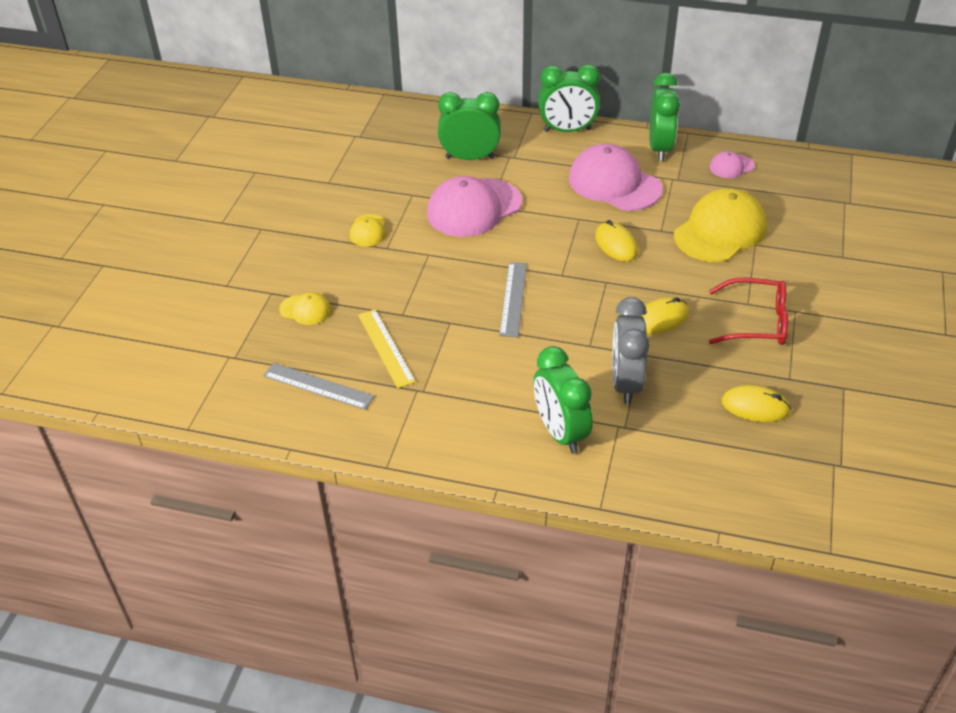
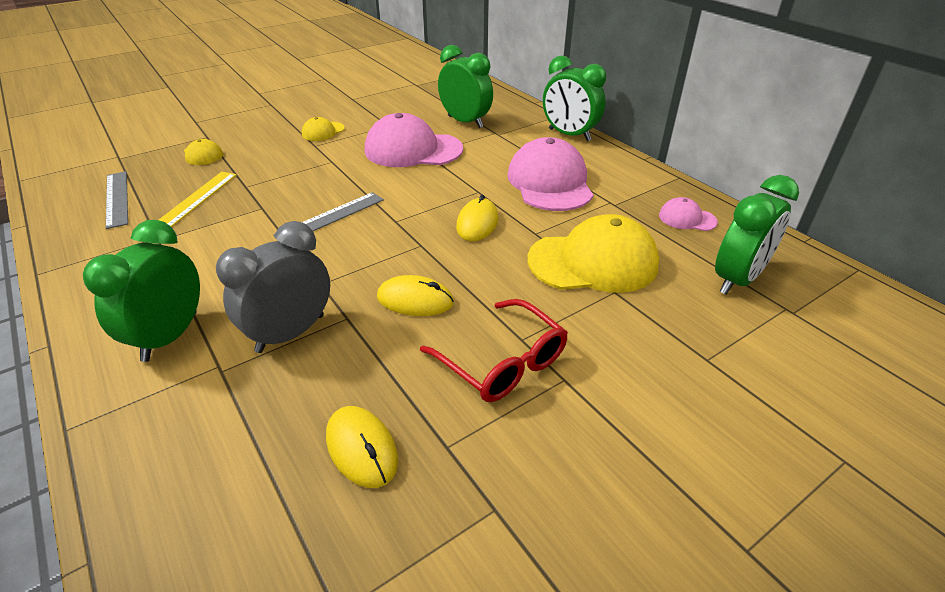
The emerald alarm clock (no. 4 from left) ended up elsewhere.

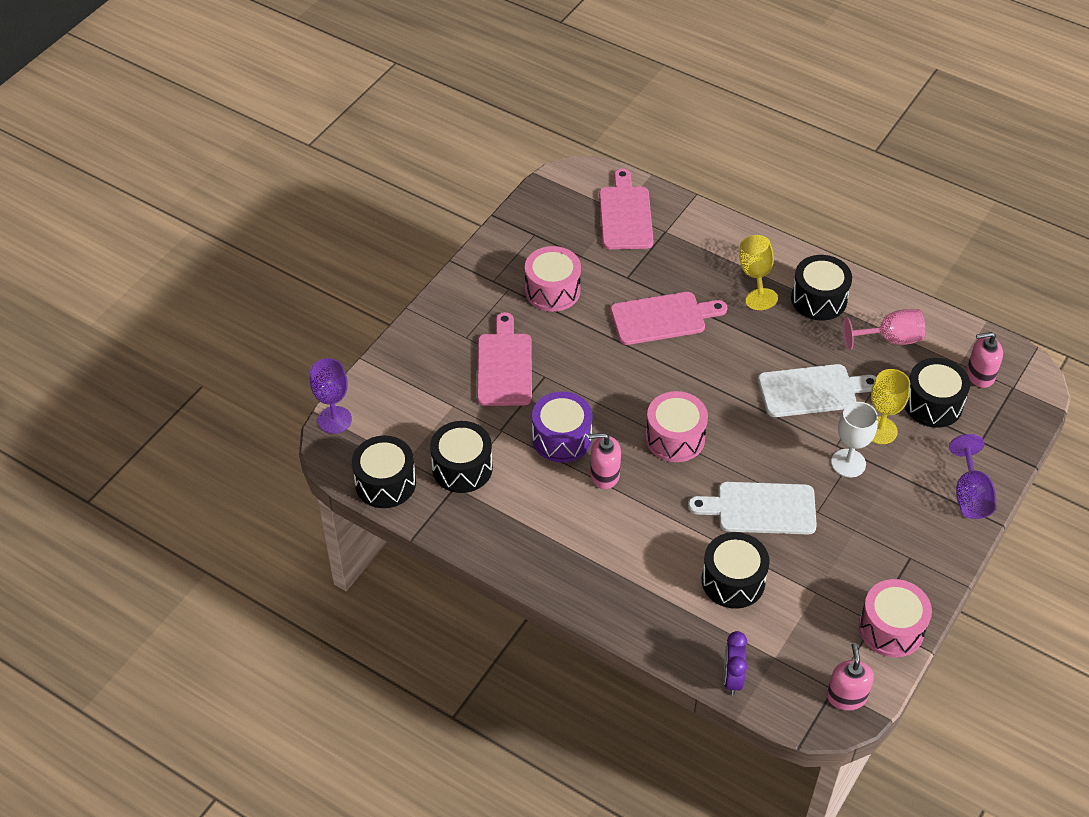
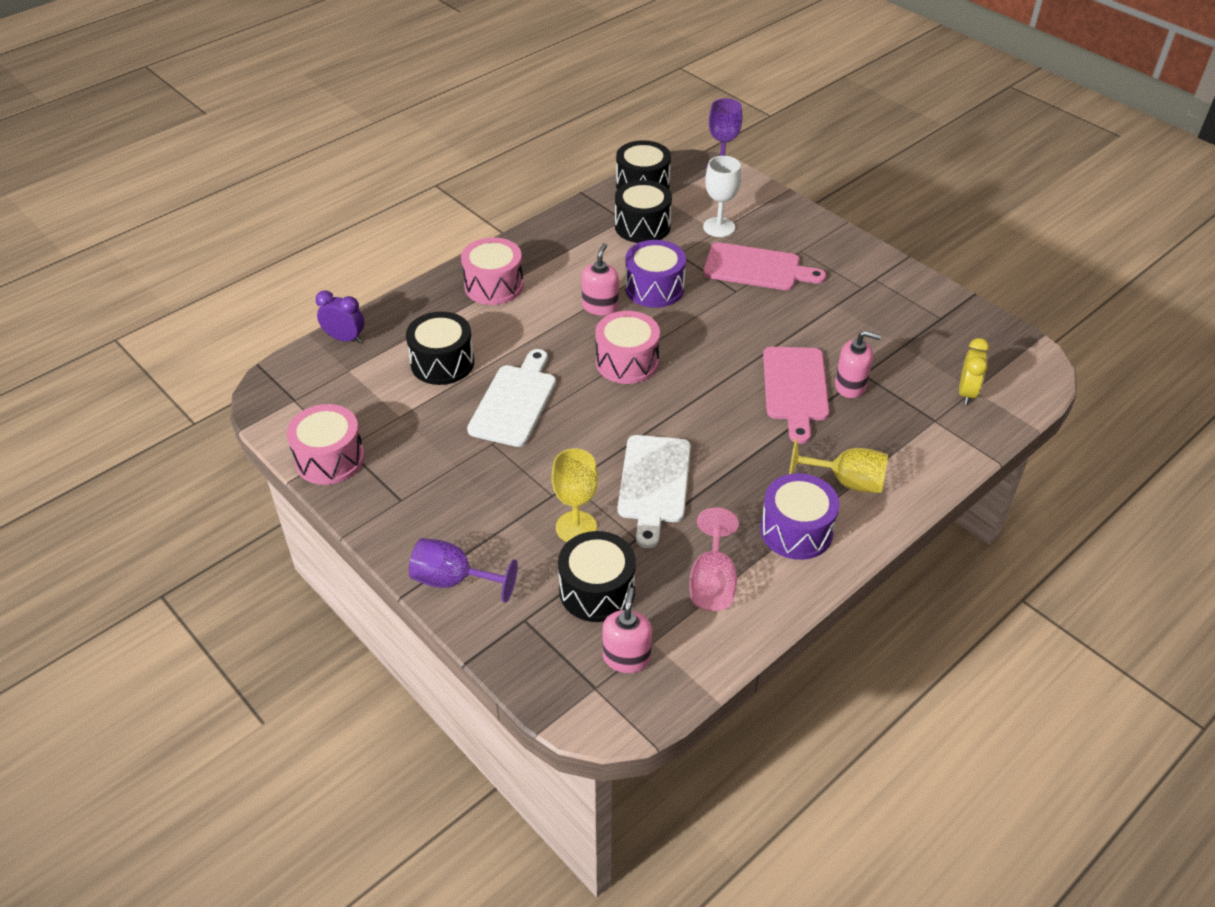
The rosy toy drum (no. 1 from left in the first image) ended up elsewhere. The white chalice ended up elsewhere. What was the black toy drum (no. 4 from left) turned into the purple toy drum (no. 2 from left). The rosy pump bottle (no. 2 from left in the first image) ended up elsewhere. Where the rosy cutting board (no. 2 from left) stood, the bright yellow alarm clock came to stand.

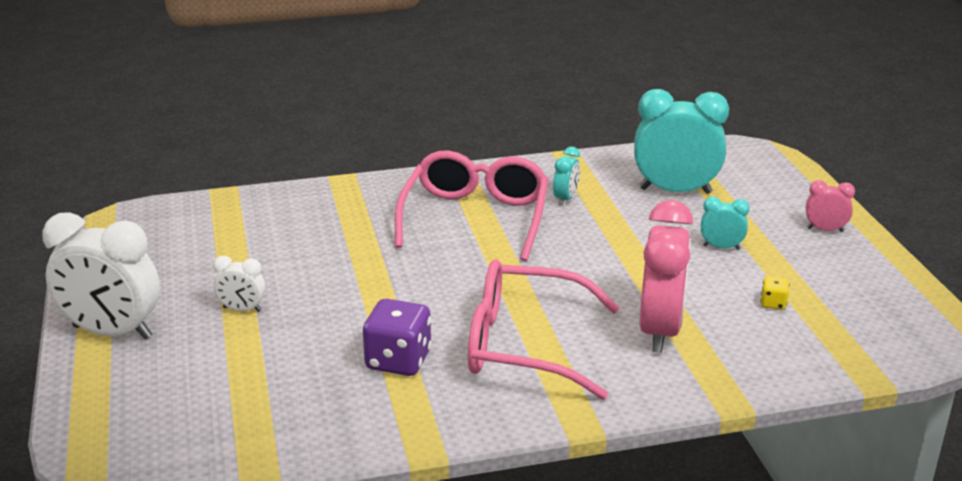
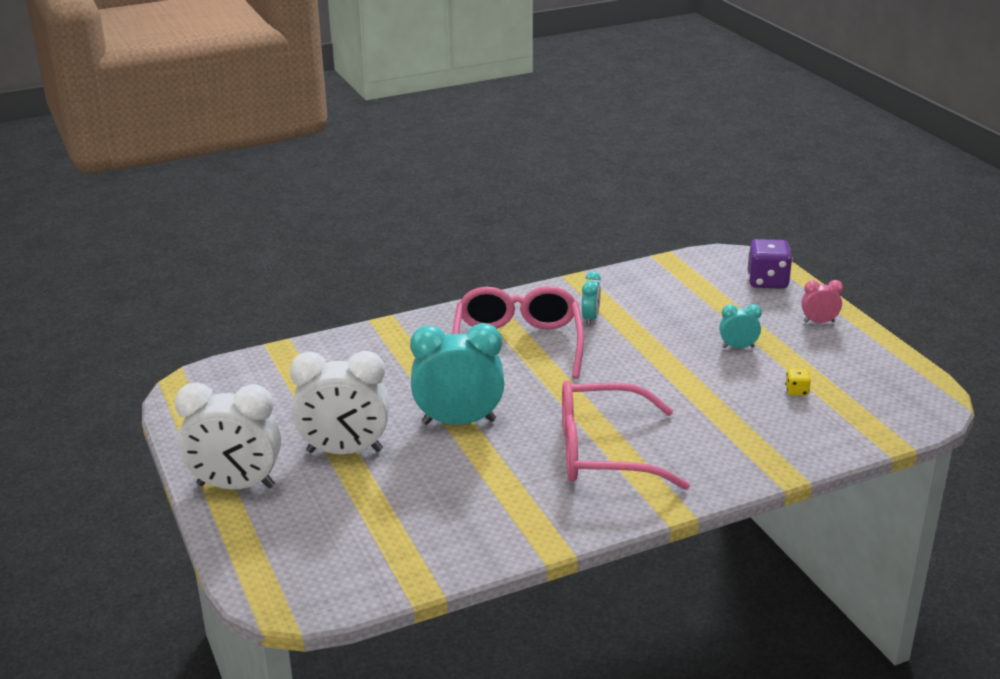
The size of the white alarm clock (no. 2 from left) changed by a factor of 2.10. The teal alarm clock (no. 2 from left in the first image) ended up elsewhere. The purple game die ended up elsewhere. The second view lost the rosy alarm clock (no. 1 from left).

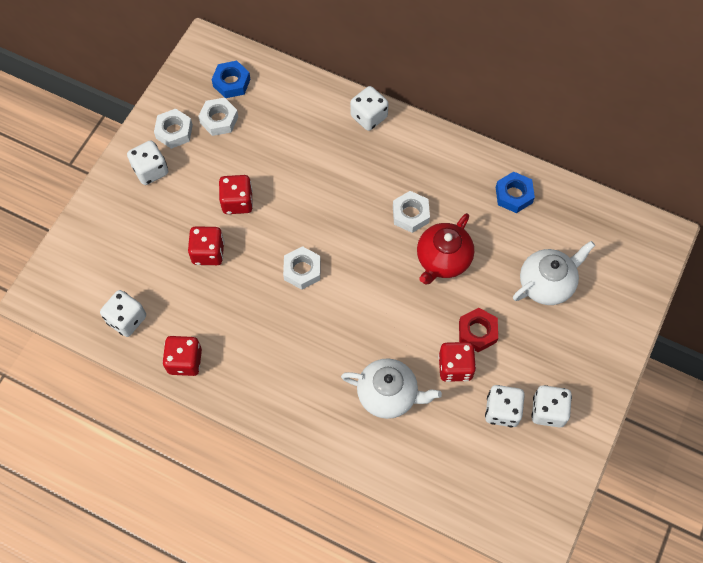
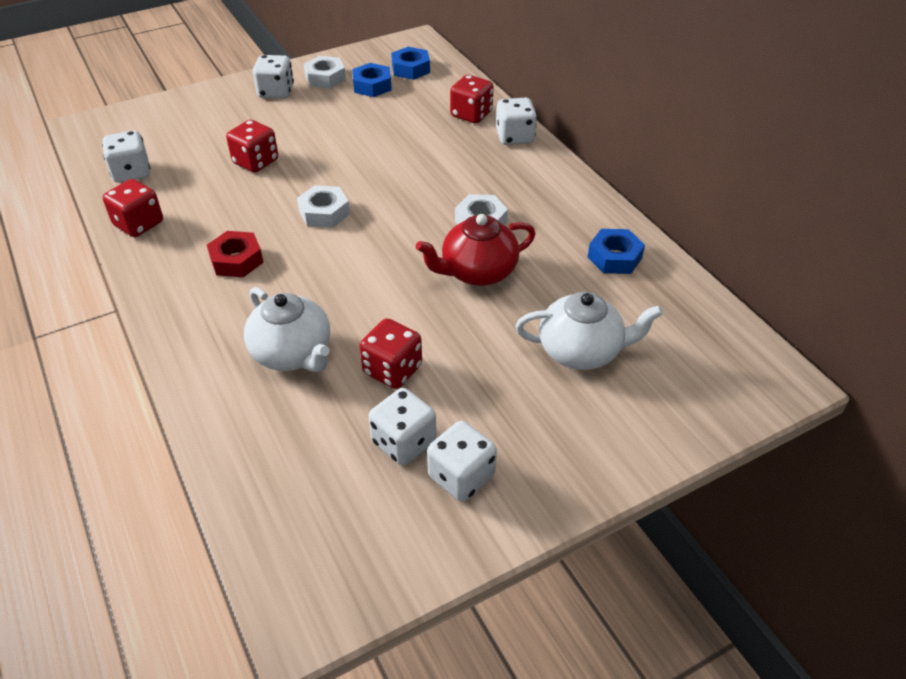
The scarlet nut ended up elsewhere. What was the white nut (no. 2 from left) turned into the blue nut (no. 1 from left). The scarlet game die (no. 3 from left in the first image) ended up elsewhere.

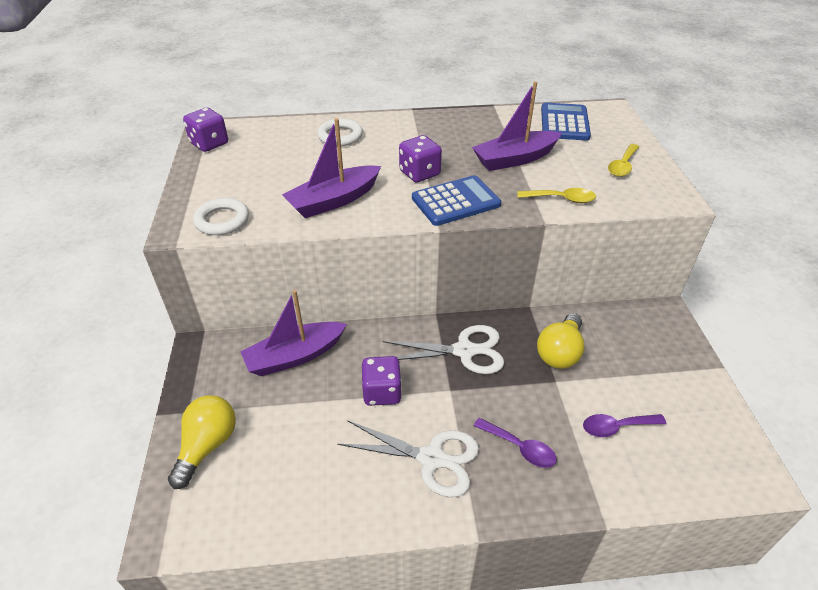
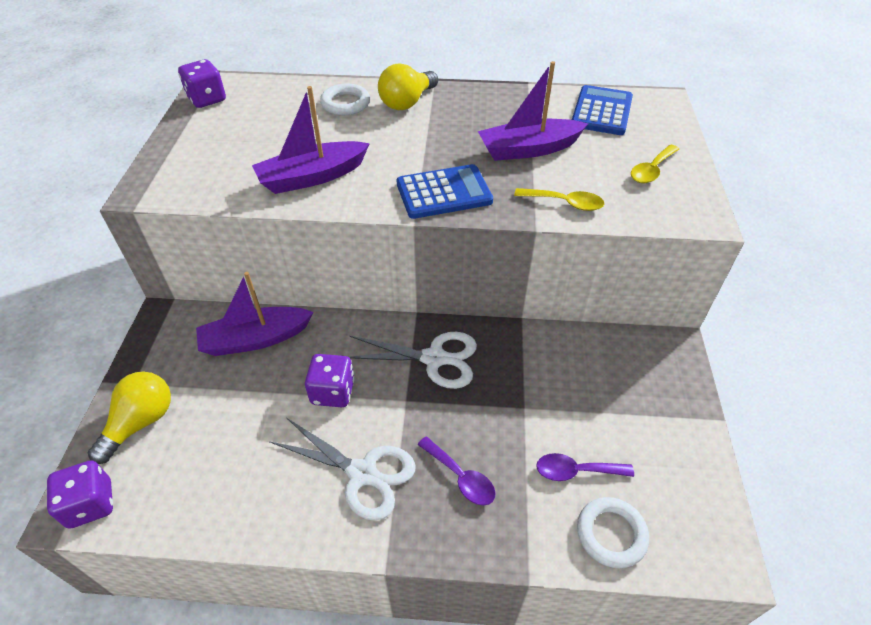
The purple game die (no. 3 from left in the first image) ended up elsewhere. The bright yellow bulb (no. 2 from left) ended up elsewhere. The white hoop (no. 1 from left in the first image) ended up elsewhere.

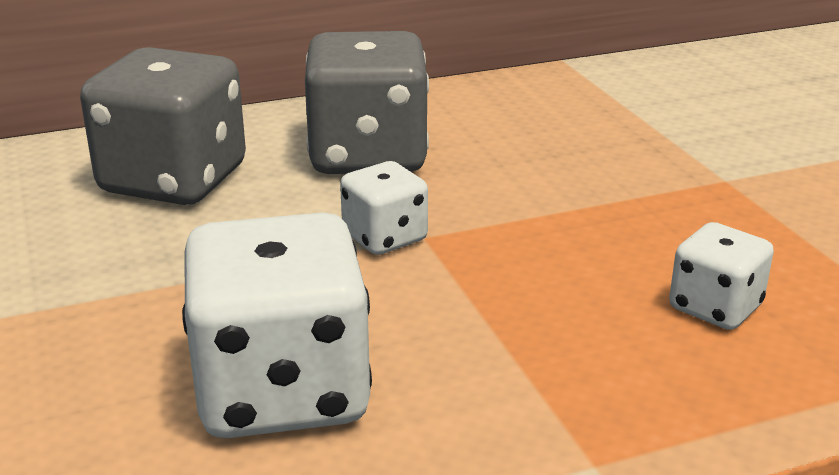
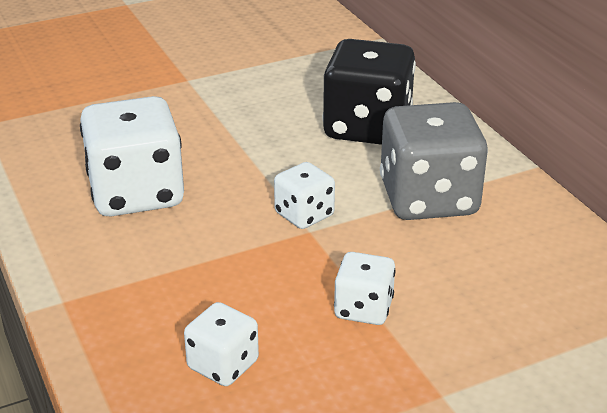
What was the grey game die (no. 1 from left) turned into the black game die. The second view gained the white game die (no. 4 from left).

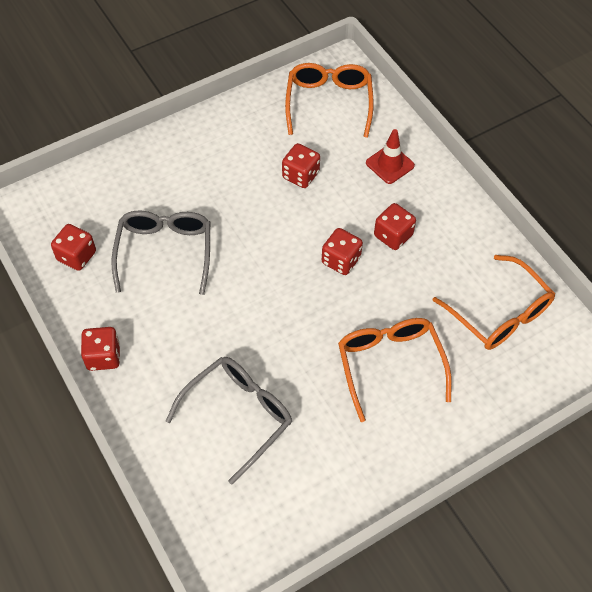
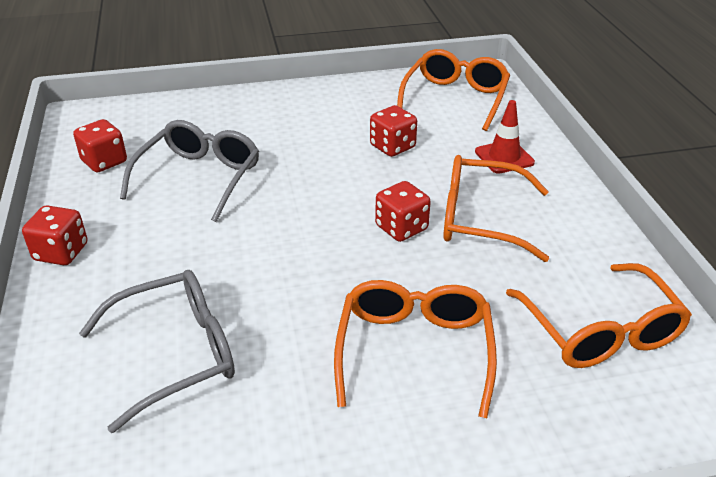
Where the scarlet game die (no. 5 from left) stood, the orange spectacles (no. 3 from left) came to stand.

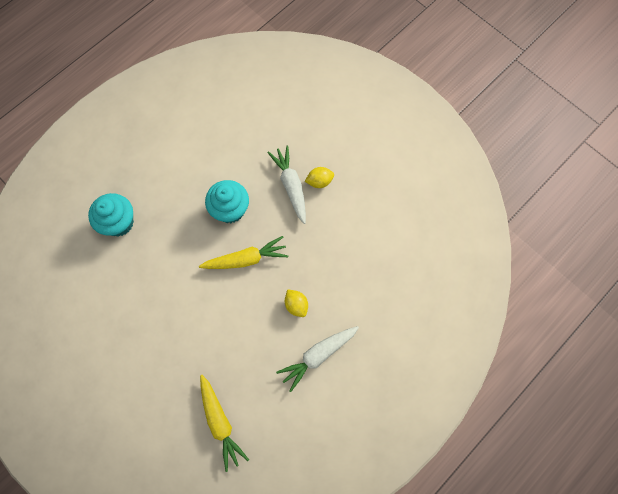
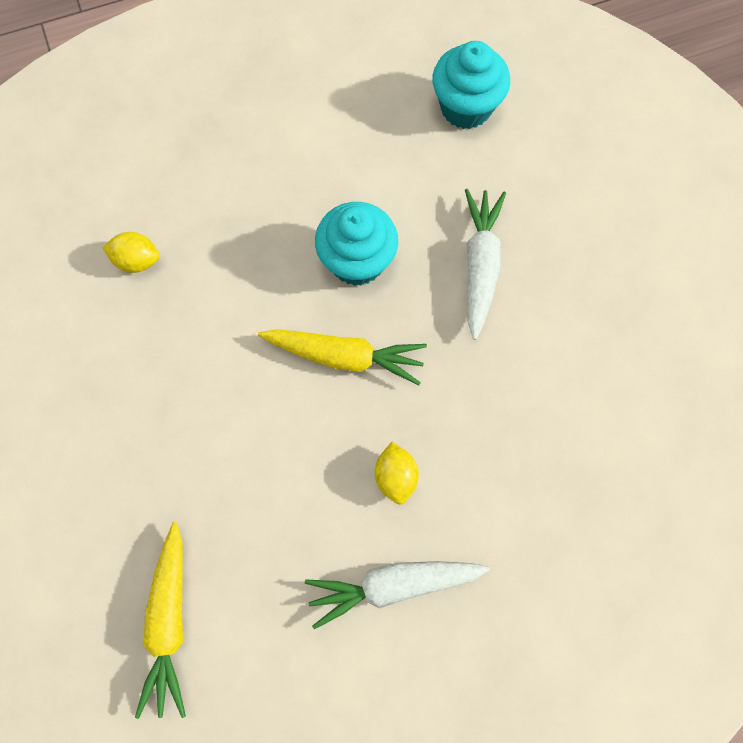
The bright yellow toy lemon (no. 2 from left in the first image) ended up elsewhere. The teal cupcake (no. 1 from left in the first image) ended up elsewhere.

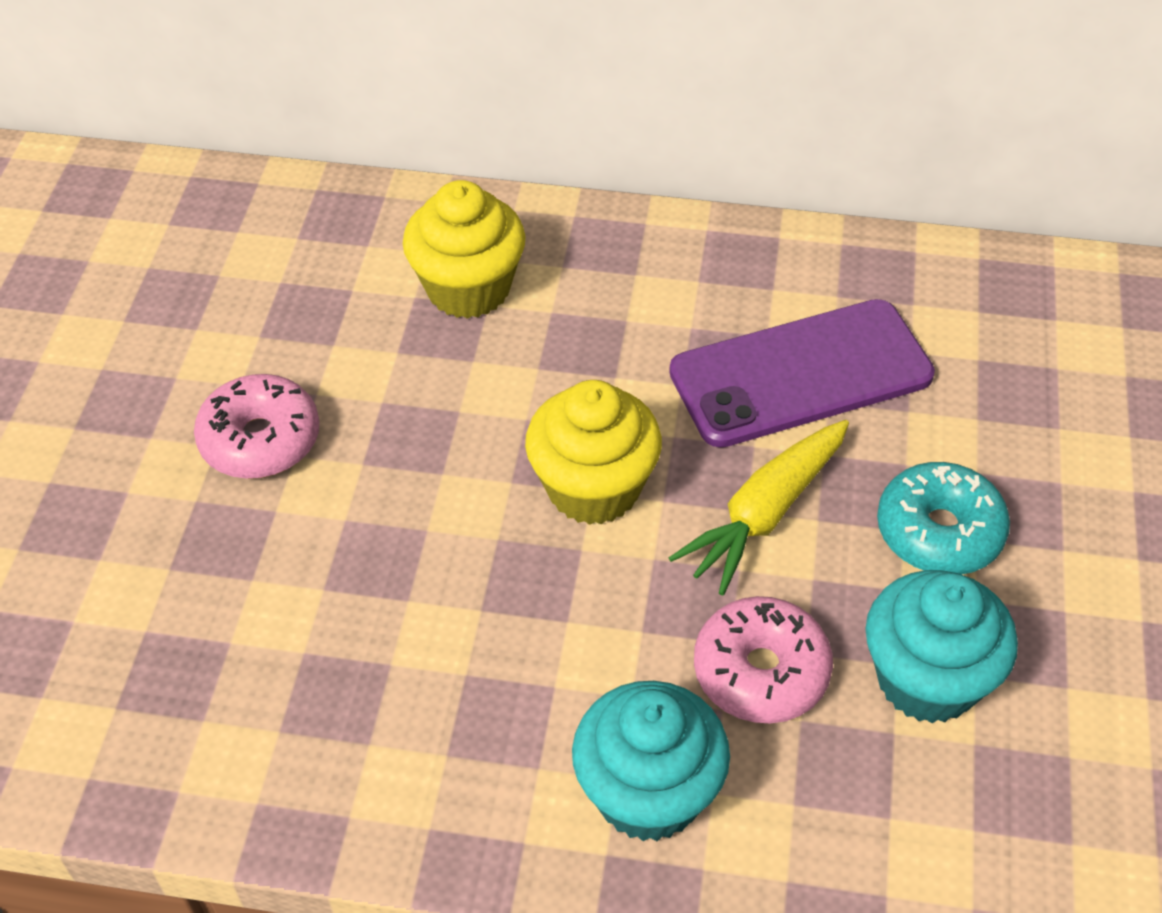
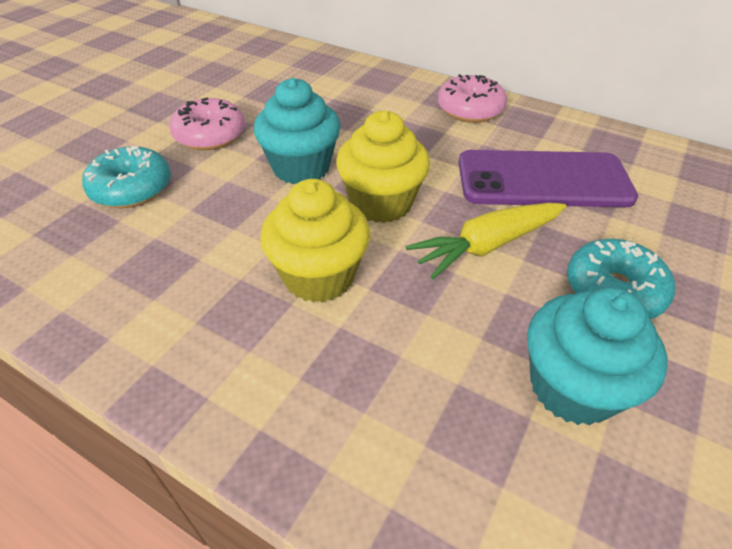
The second view gained the teal glazed donut (no. 1 from left). The teal cupcake (no. 1 from left) ended up elsewhere. The bright yellow cupcake (no. 1 from left) ended up elsewhere. The rosy glazed donut (no. 2 from left) ended up elsewhere.

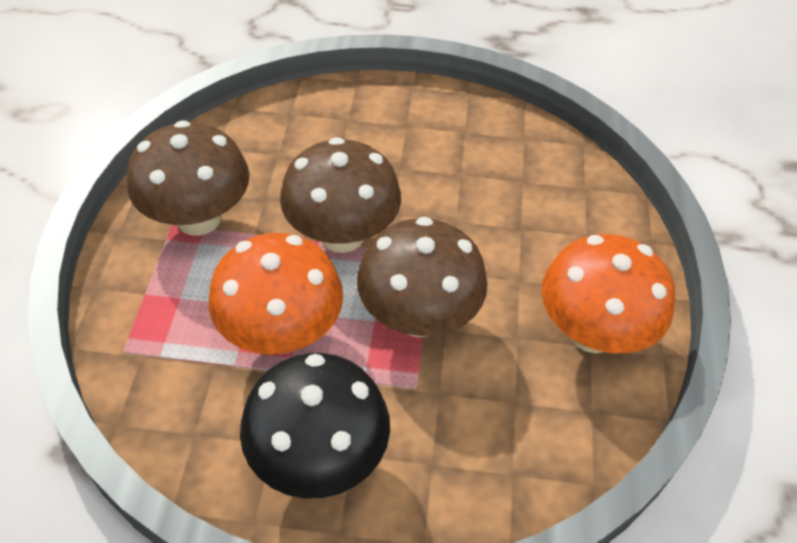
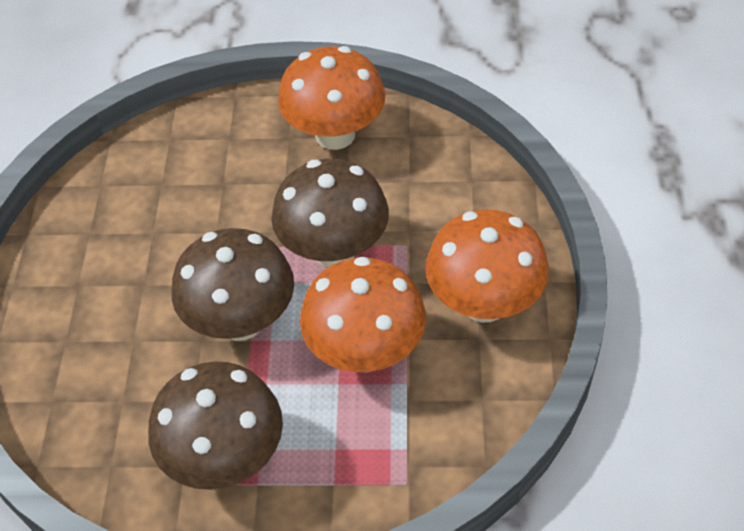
What was the black toadstool turned into the orange toadstool (no. 3 from left).

